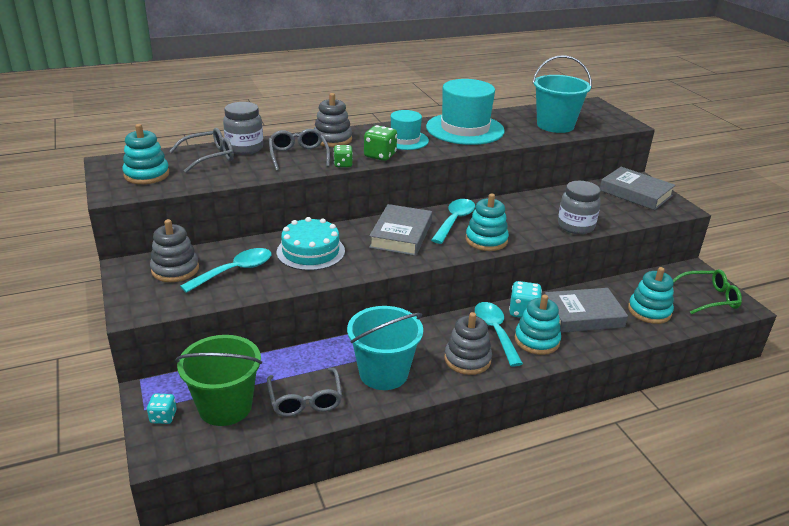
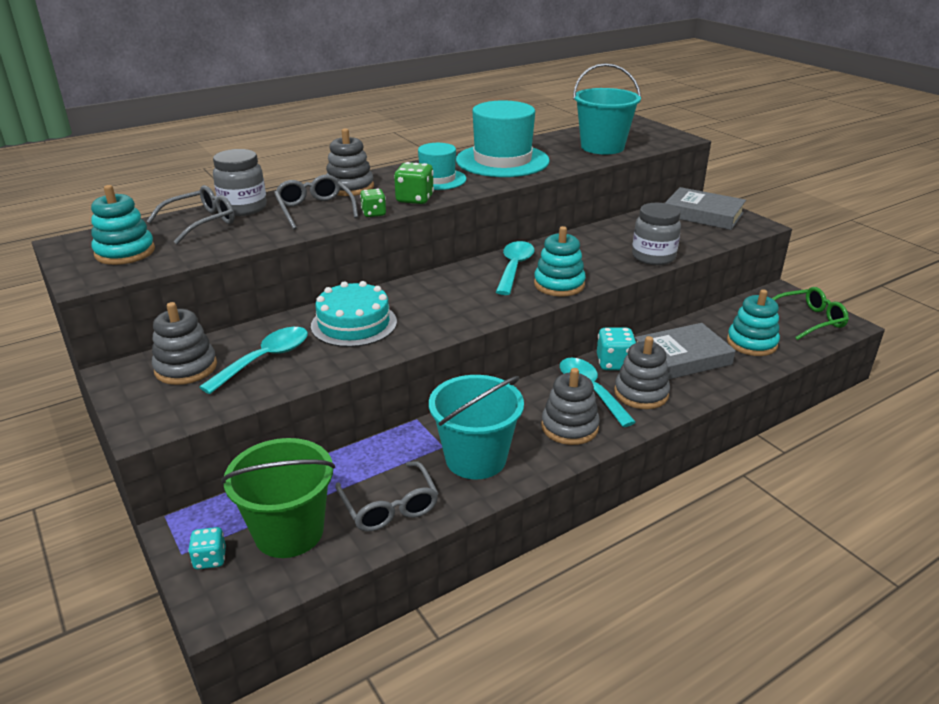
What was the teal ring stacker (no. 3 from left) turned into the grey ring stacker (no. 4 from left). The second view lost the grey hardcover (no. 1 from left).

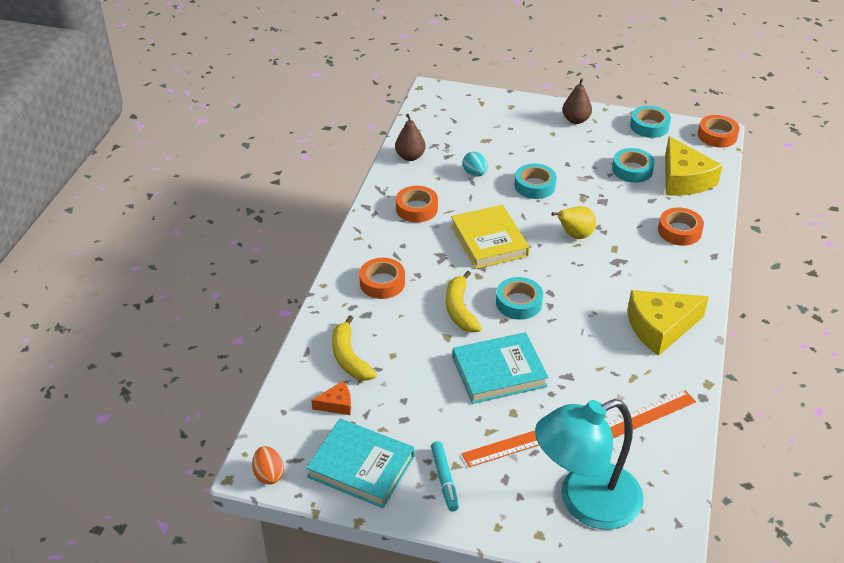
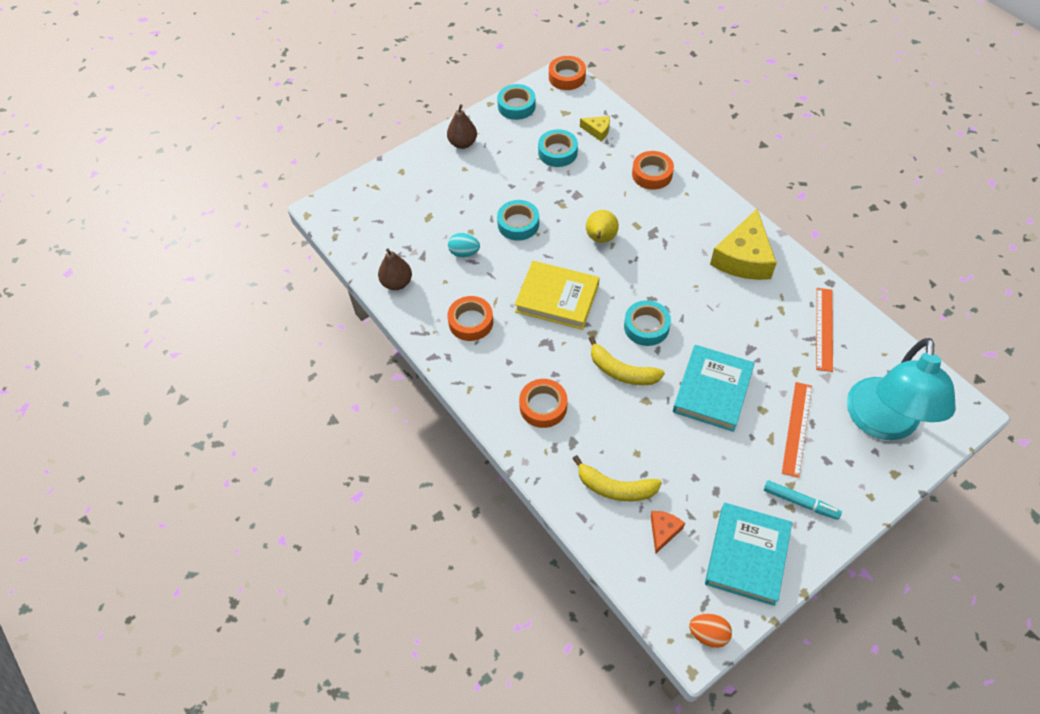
The size of the bright yellow cheese (no. 2 from left in the first image) changed by a factor of 0.47. The teal hardcover (no. 1 from left in the first image) ended up facing another way, 45 degrees counterclockwise from before.

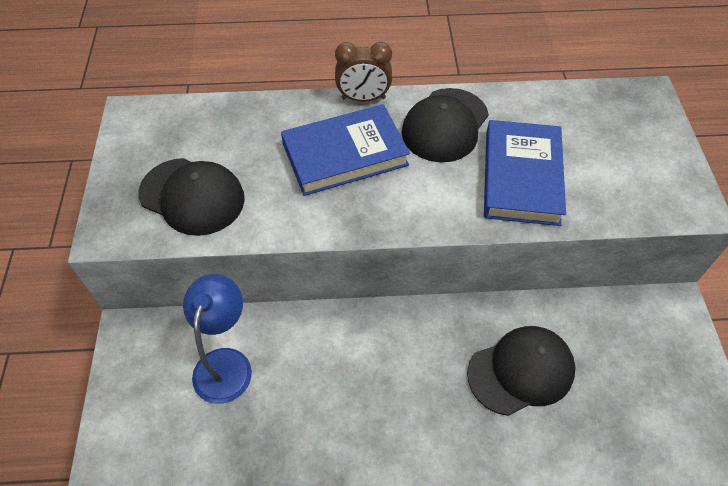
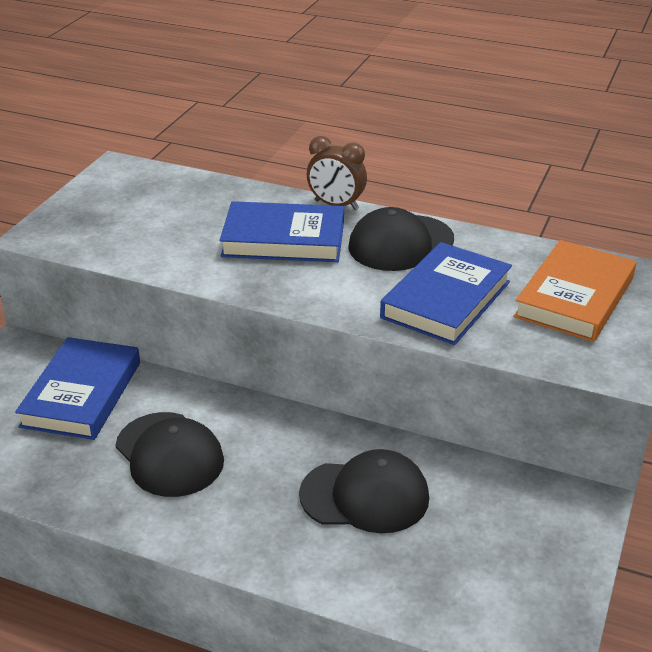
Where the blue reading lamp stood, the blue hardcover (no. 1 from left) came to stand. The black cap (no. 1 from left) ended up elsewhere. The second view gained the orange hardcover.

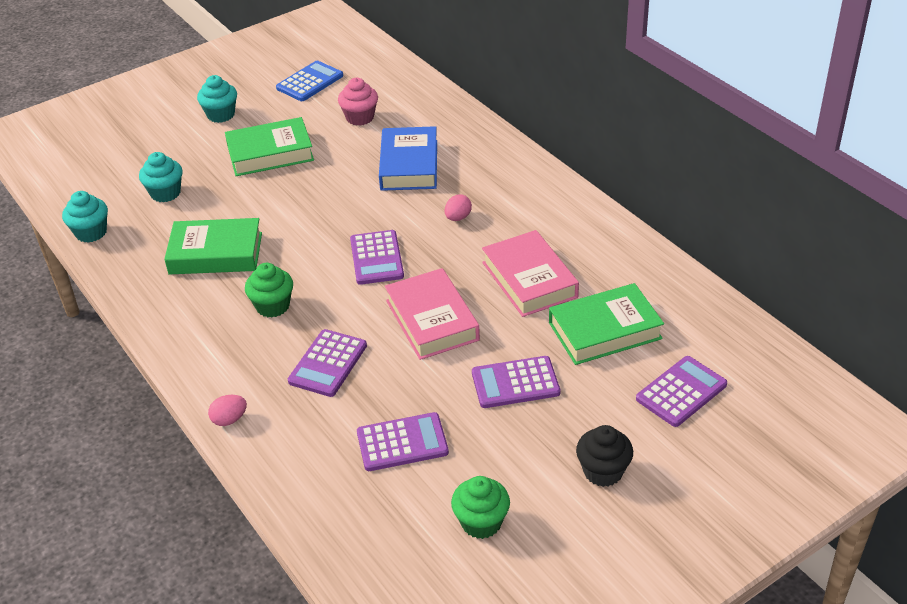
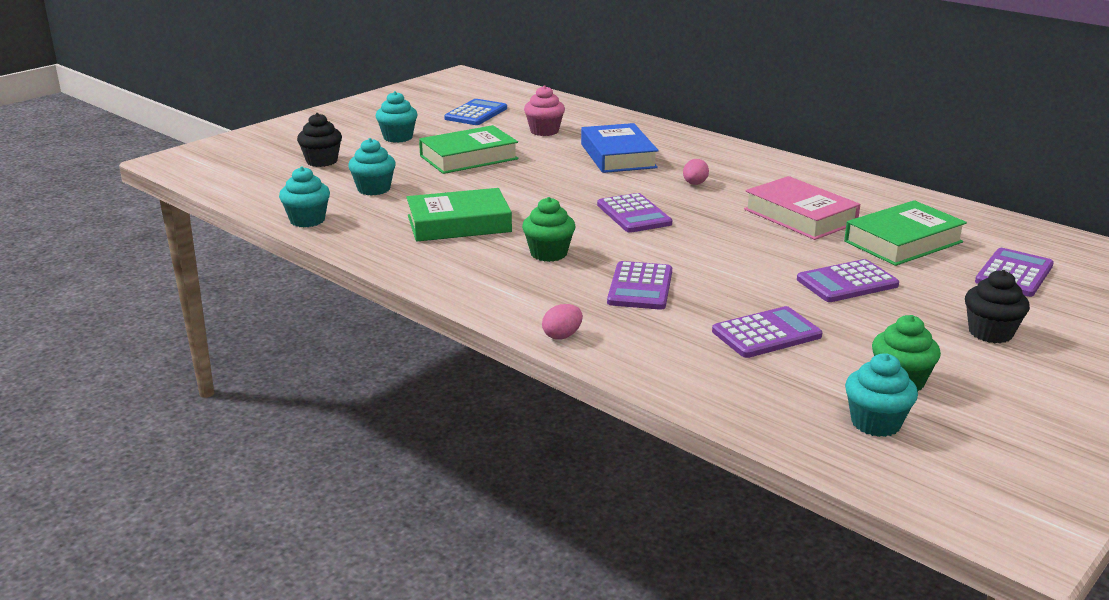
The second view gained the black cupcake (no. 1 from left). The second view gained the teal cupcake (no. 4 from left). The second view lost the rosy hardcover (no. 1 from left).

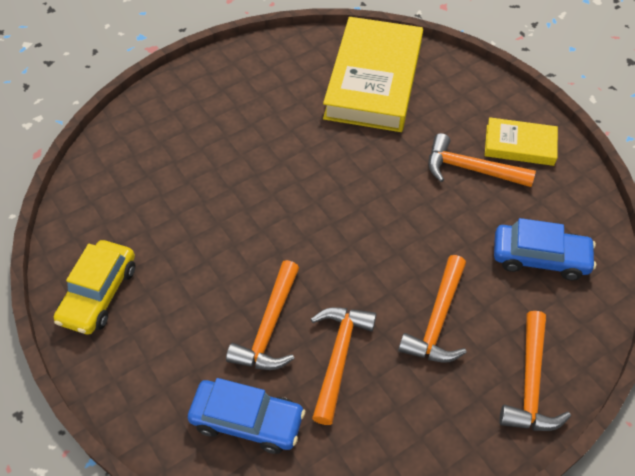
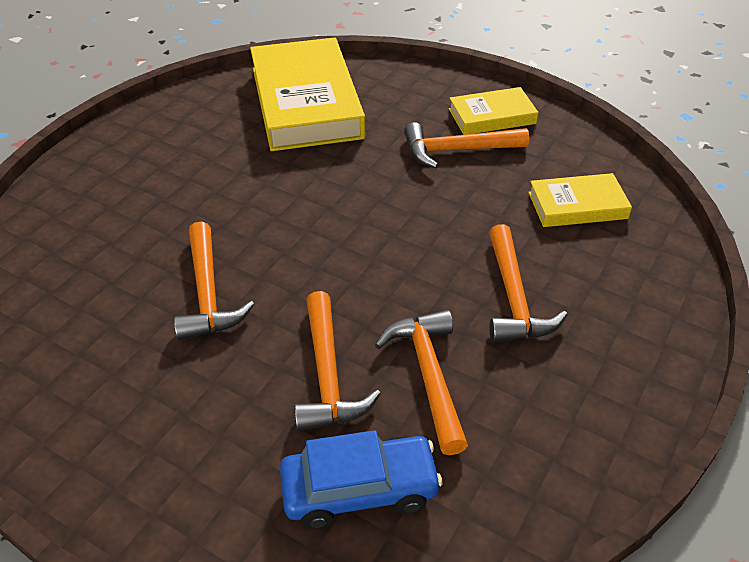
The orange claw hammer (no. 5 from left in the first image) ended up elsewhere. Where the blue automobile (no. 2 from left) stood, the bright yellow hardcover (no. 3 from left) came to stand. The second view lost the bright yellow automobile.

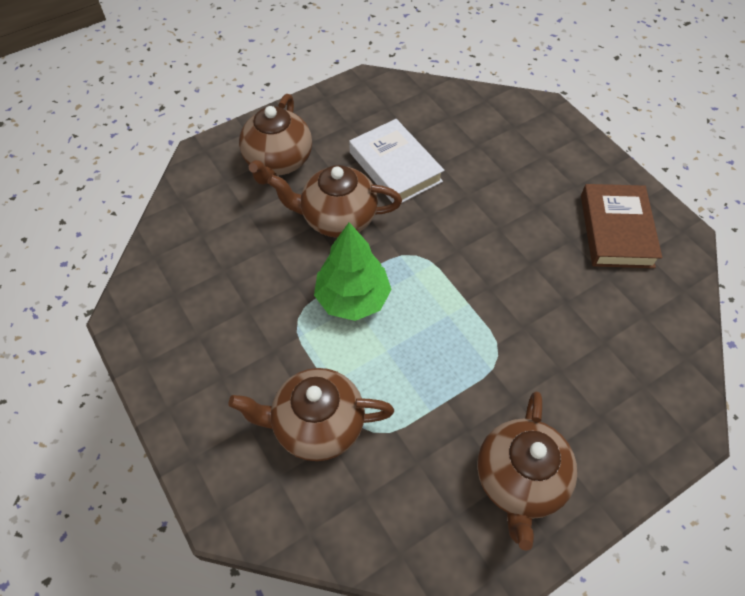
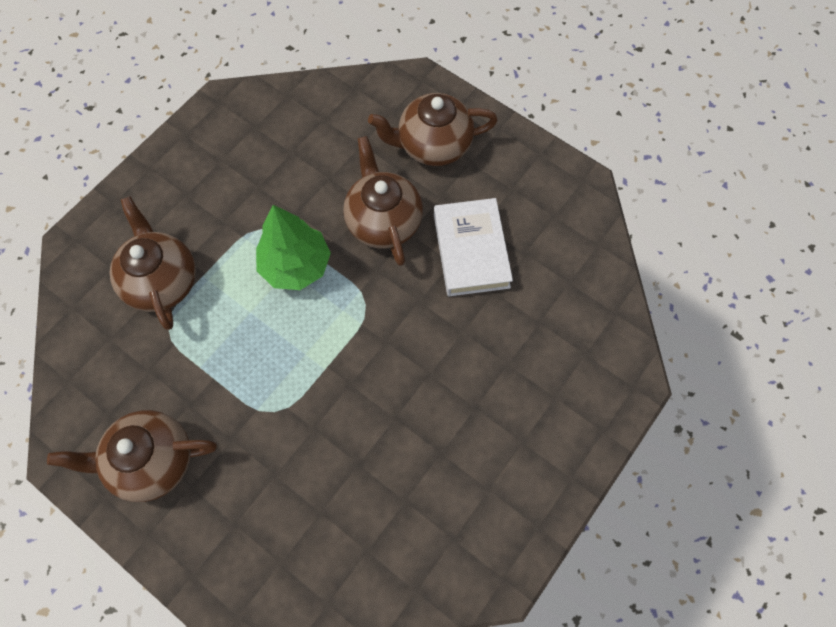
The white hardcover ended up facing another way, 45 degrees counterclockwise from before. The second view lost the russet hardcover.

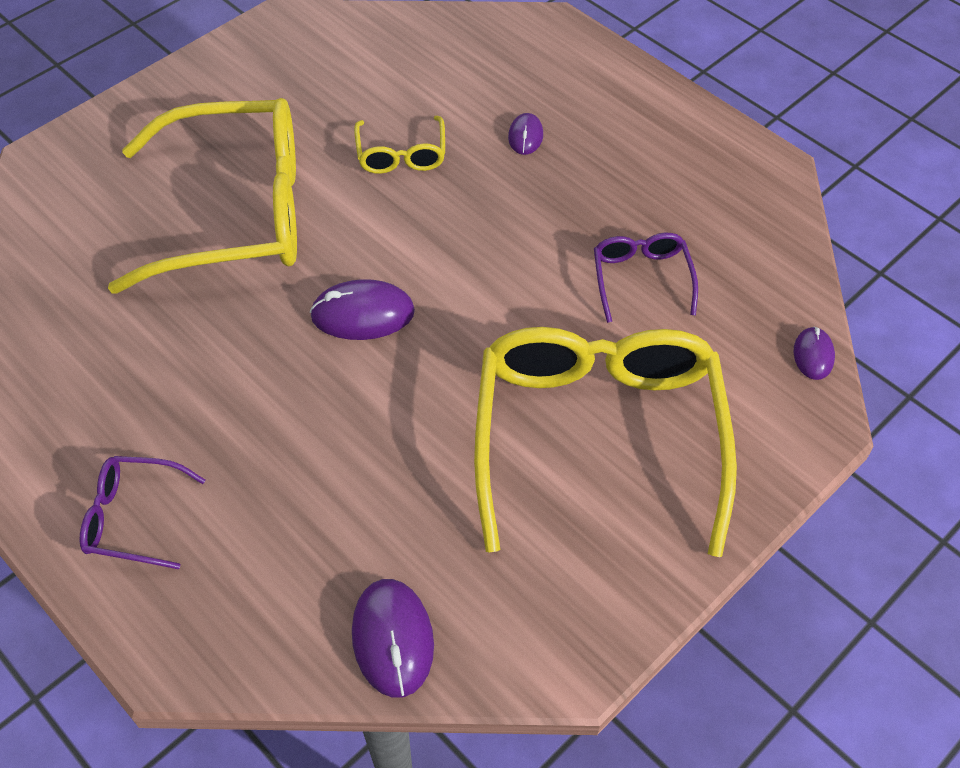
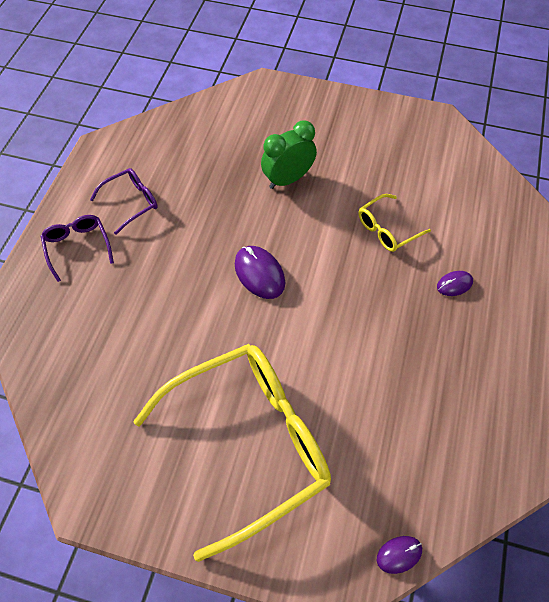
The purple spectacles (no. 2 from left) ended up elsewhere. Where the bright yellow spectacles (no. 1 from left) stood, the emerald alarm clock came to stand. The second view lost the purple PC mouse (no. 2 from left).

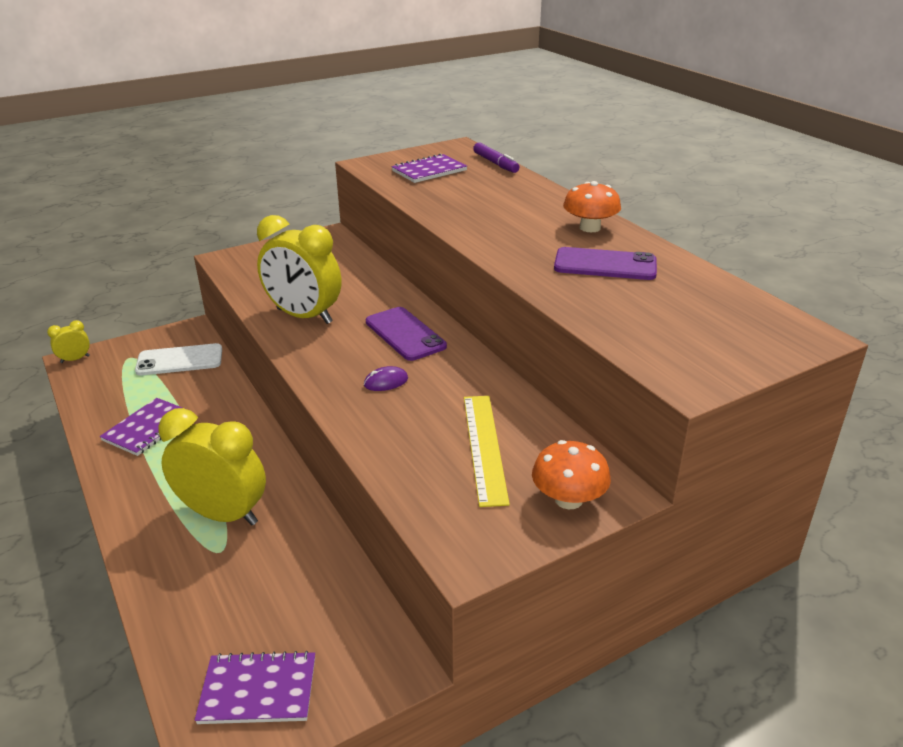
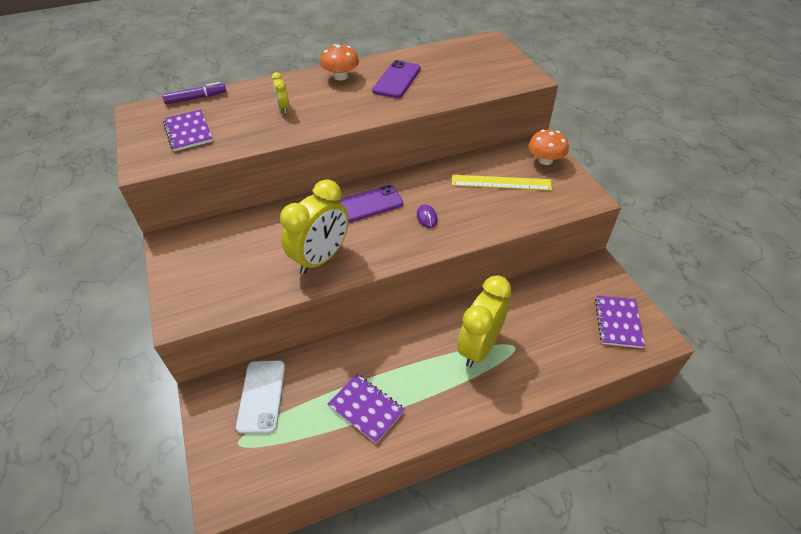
The bright yellow alarm clock (no. 1 from left) ended up elsewhere.

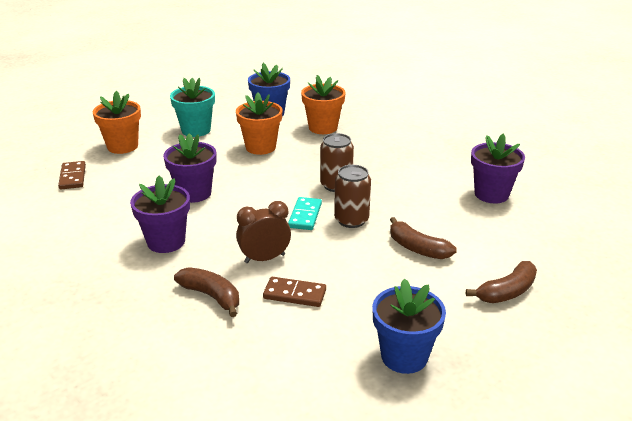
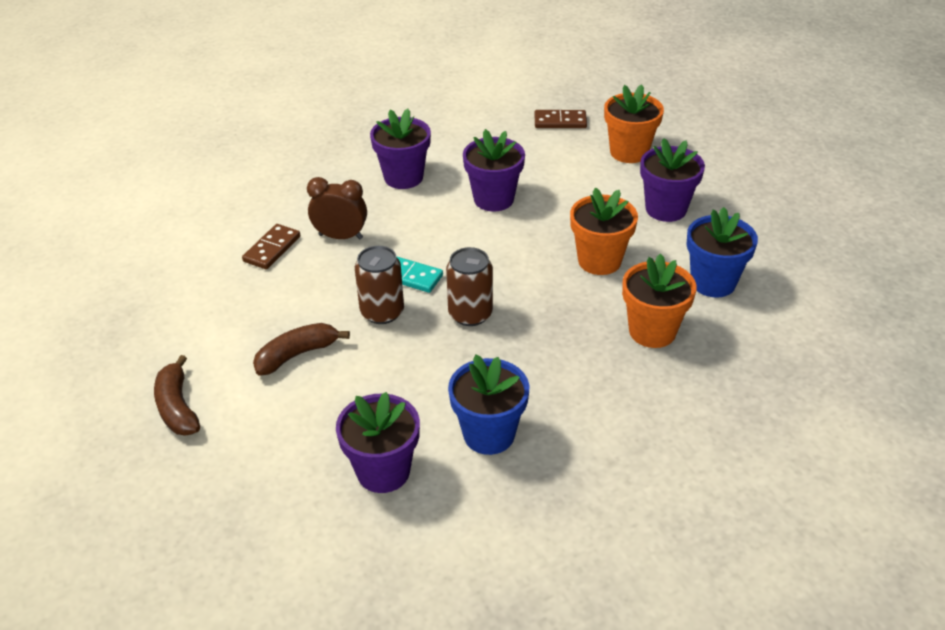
The russet alarm clock ended up facing another way, 75 degrees counterclockwise from before. The blue potted plant (no. 2 from left in the first image) ended up elsewhere. What was the teal potted plant turned into the purple potted plant (no. 4 from left). The second view lost the russet toy banana (no. 1 from left).

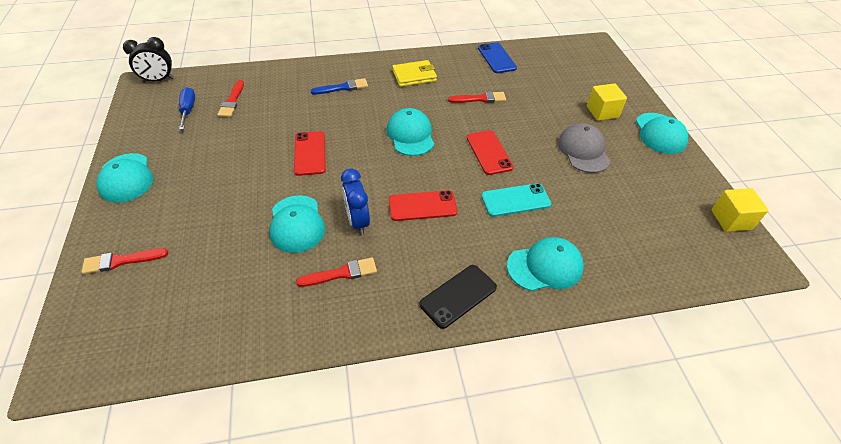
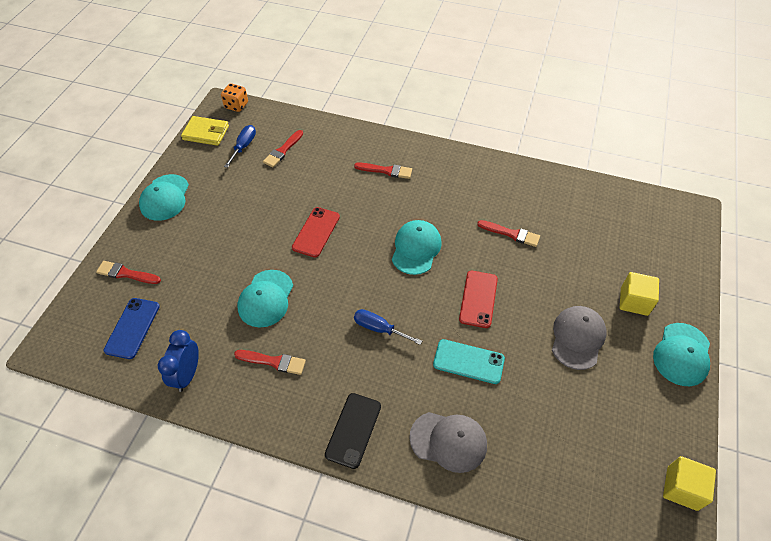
The blue phone ended up elsewhere. The blue alarm clock ended up elsewhere. The bright yellow billfold ended up elsewhere. Where the black alarm clock stood, the orange game die came to stand. The black phone ended up facing another way, 60 degrees counterclockwise from before. What was the blue paintbrush turned into the scarlet paintbrush (no. 4 from left). Where the scarlet phone (no. 2 from left) stood, the blue hand screwdriver (no. 2 from left) came to stand. What was the teal cap (no. 4 from left) turned into the grey cap (no. 1 from left).

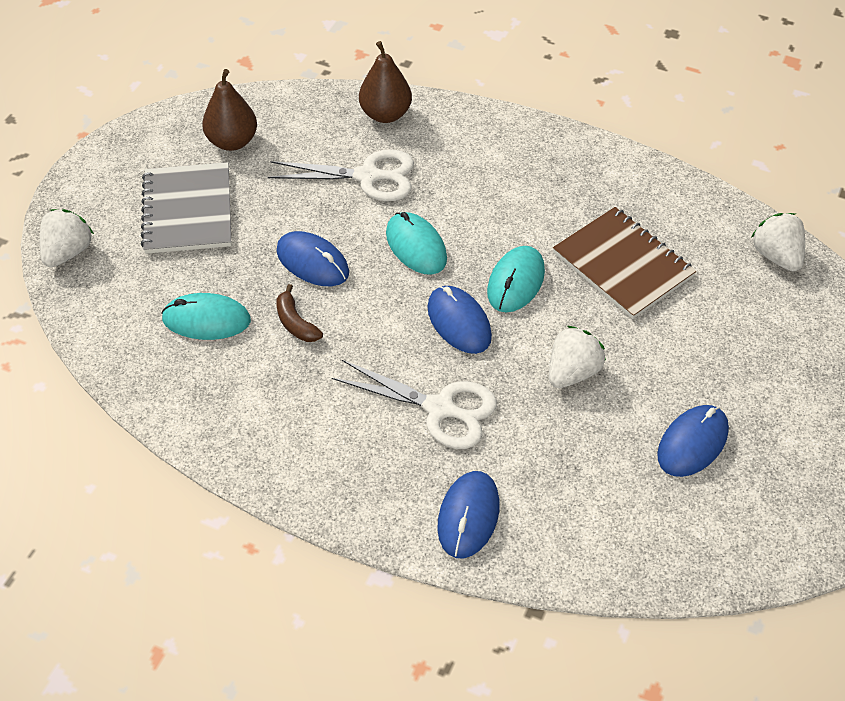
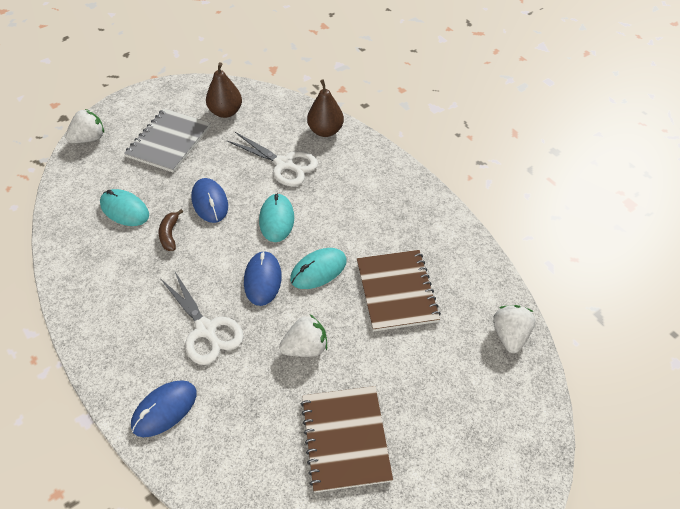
Where the blue PC mouse (no. 4 from left) stood, the russet exercise book (no. 1 from left) came to stand.

